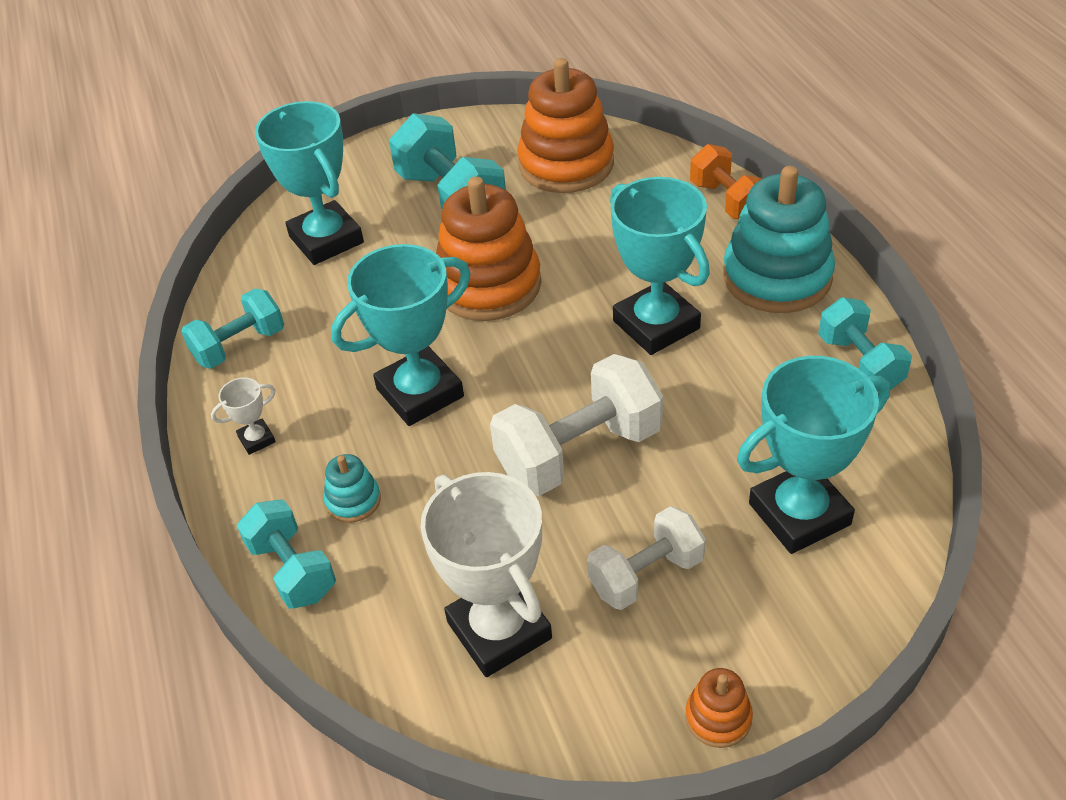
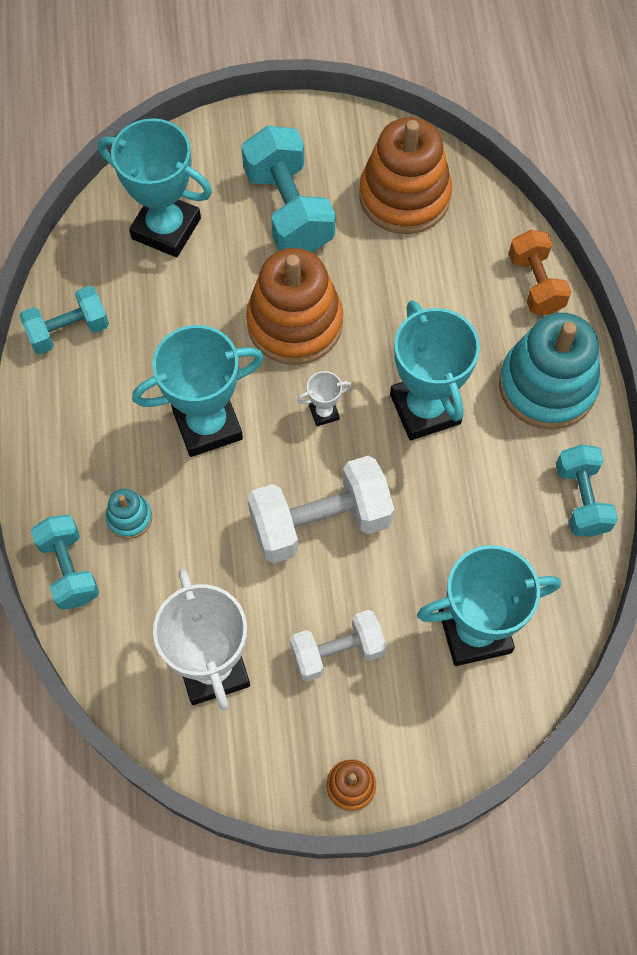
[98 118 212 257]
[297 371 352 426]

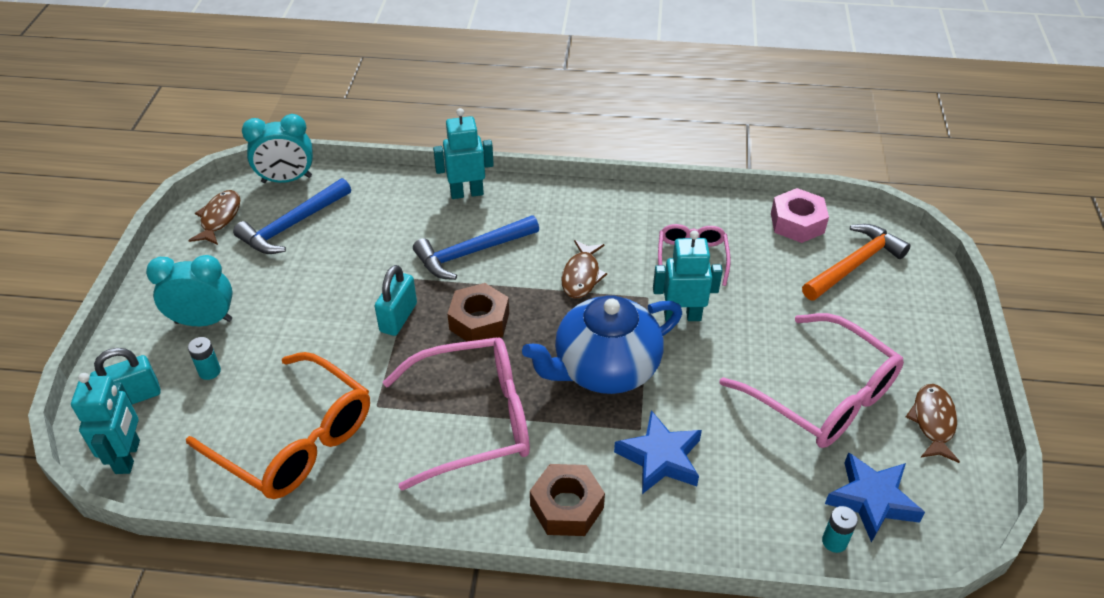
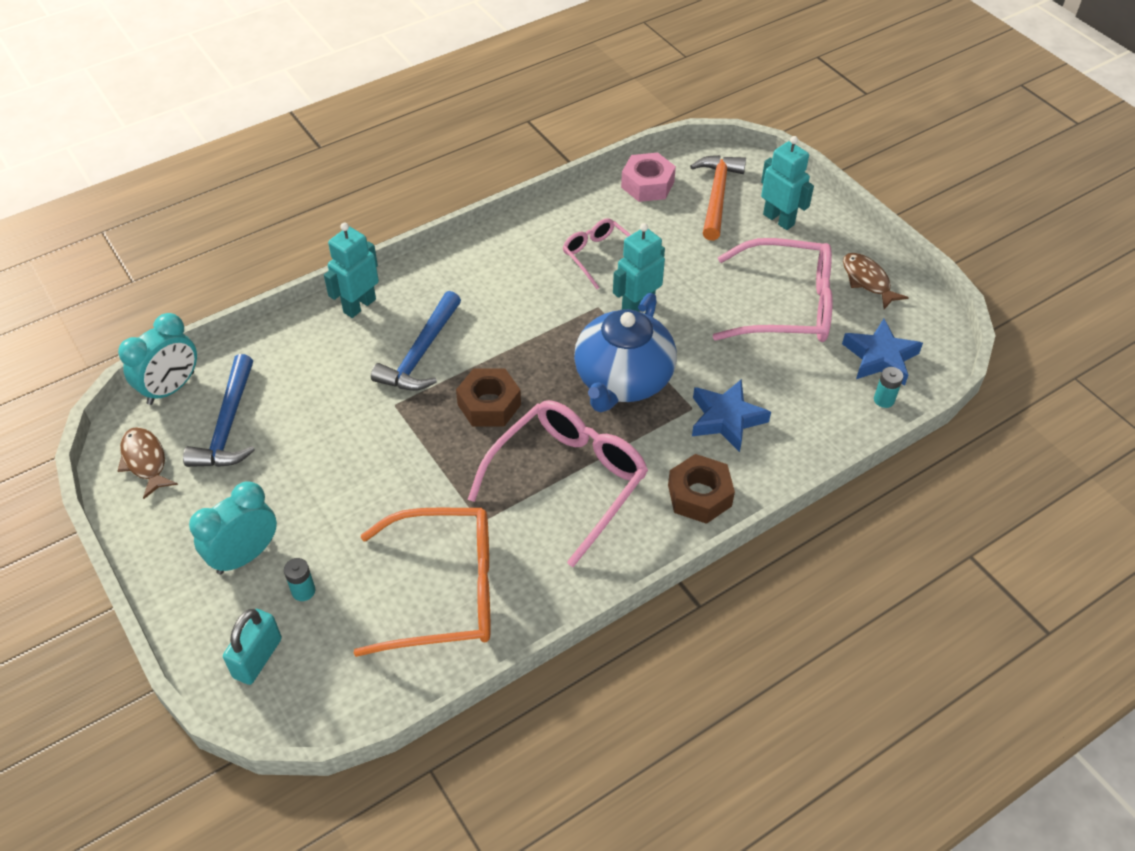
[561 240 607 298] (first image)
[375 265 417 336] (first image)
[761 136 814 230]

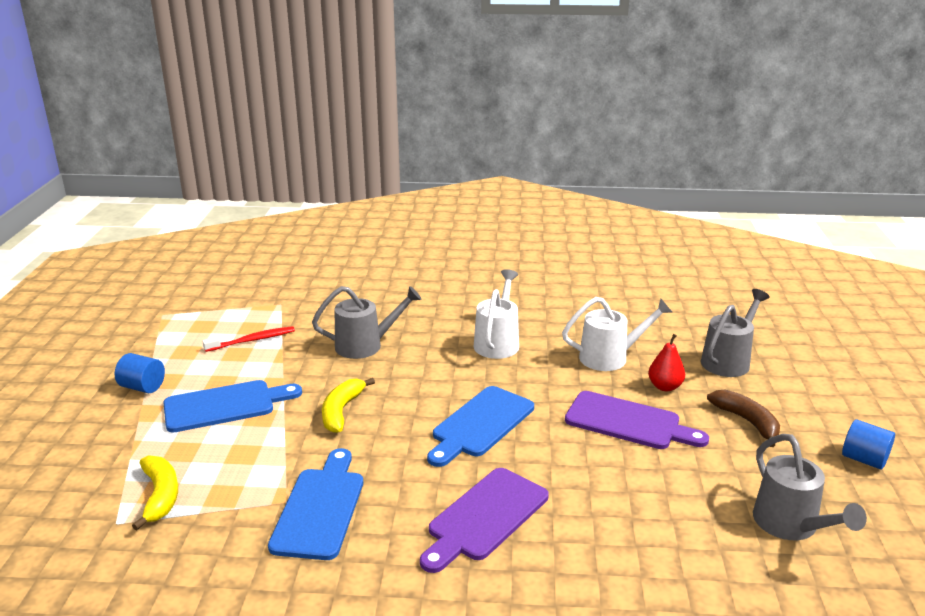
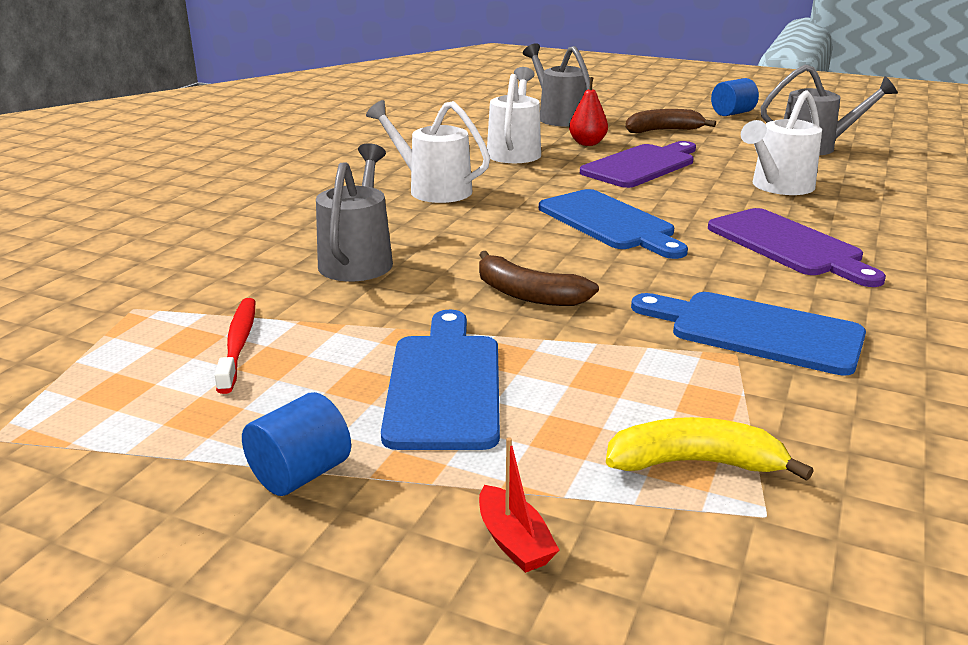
[479 251 599 306]
[741 90 822 195]
[479 437 559 573]

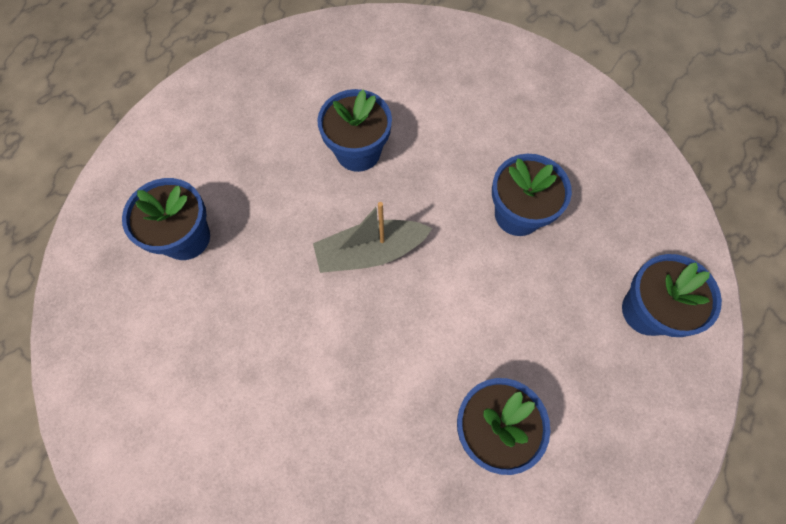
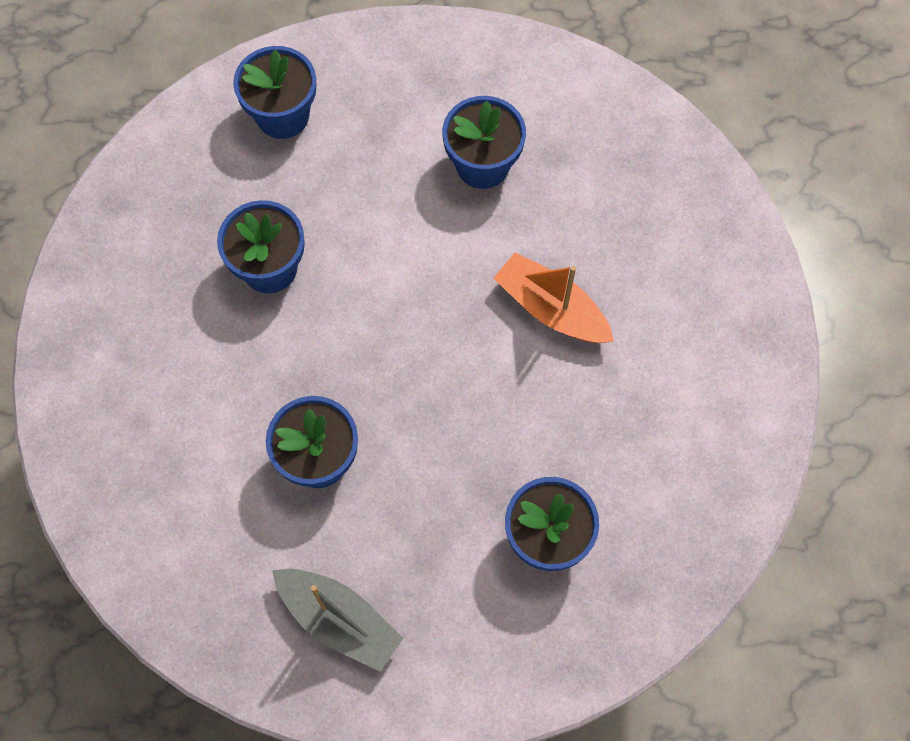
[273 569 403 672]
[493 252 614 343]

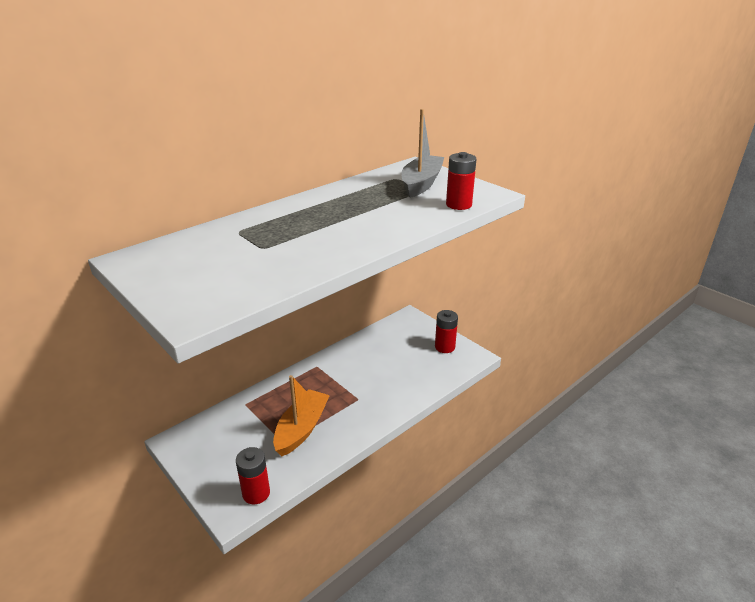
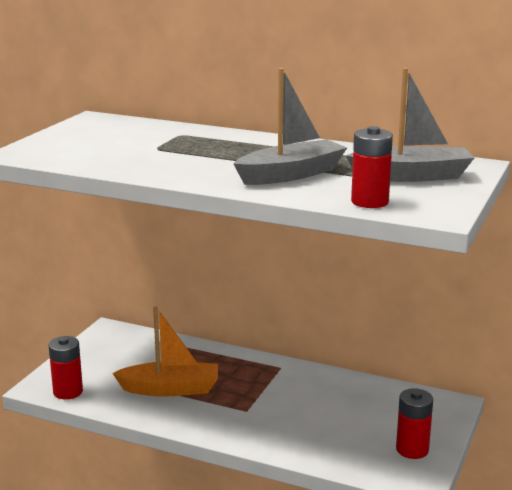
[233 68 347 185]

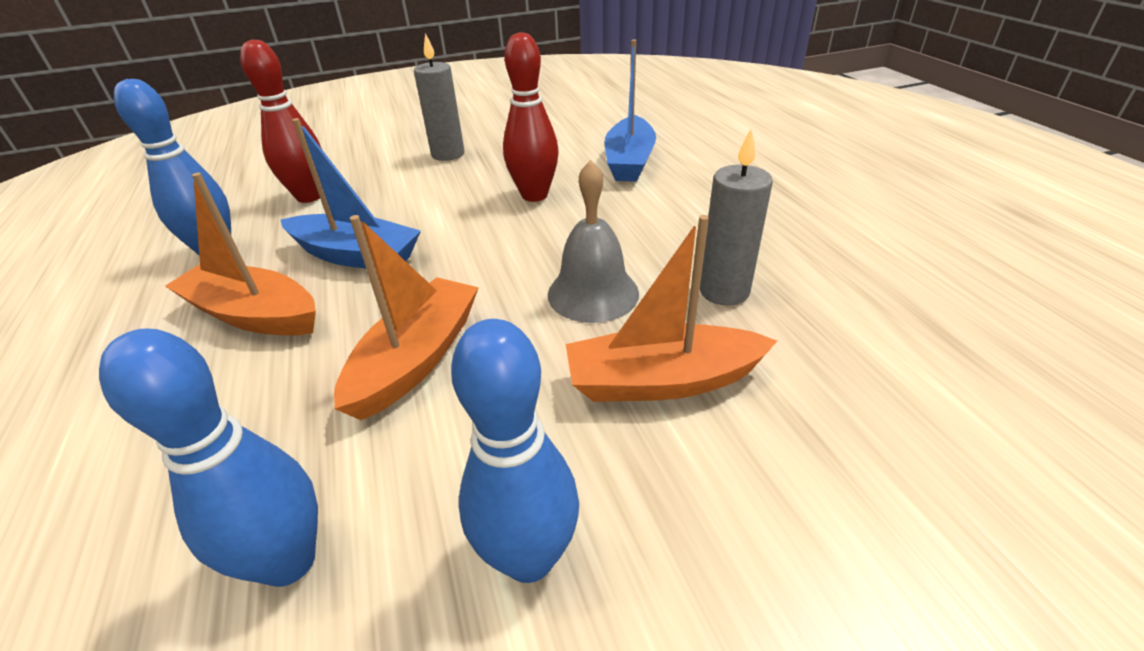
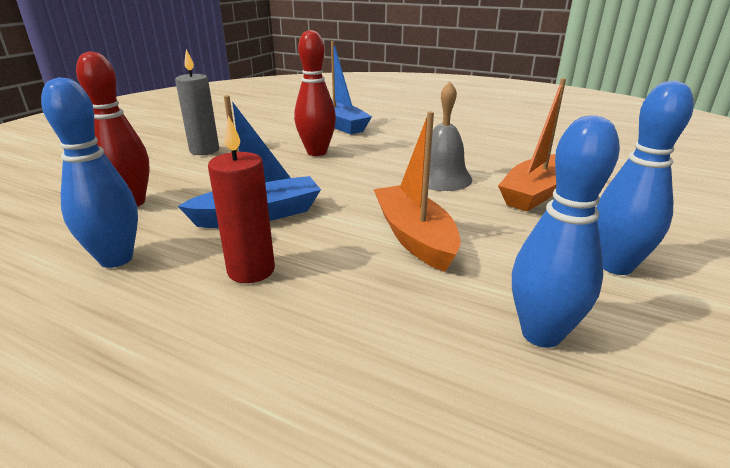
[700 128 773 306] (first image)
[208 115 275 283]

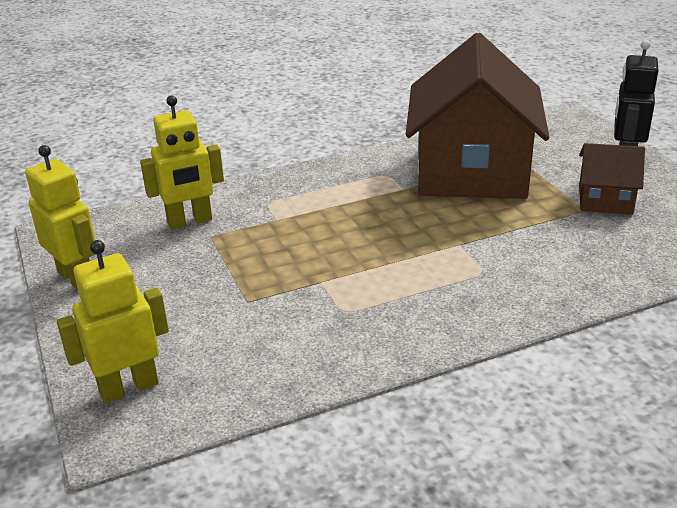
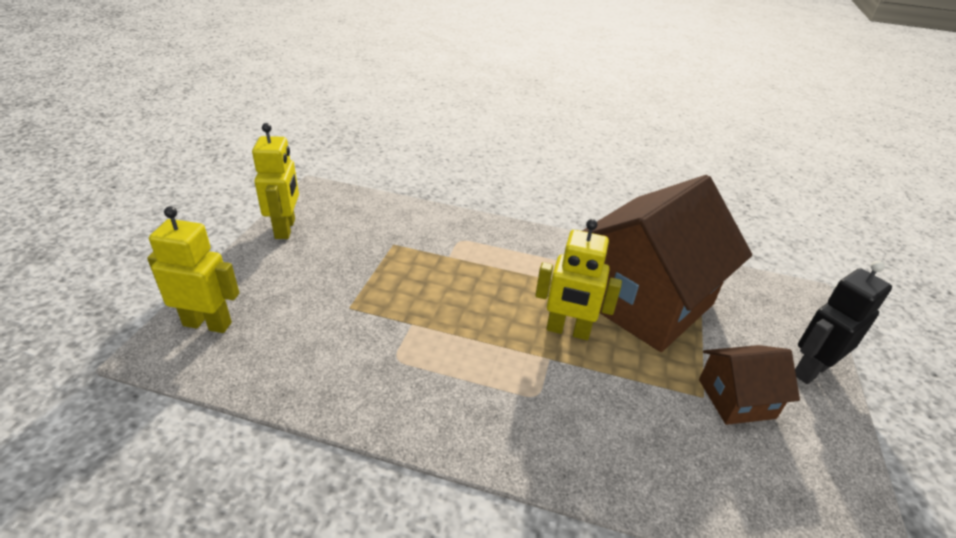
[535 219 622 340]
[699 345 800 425]

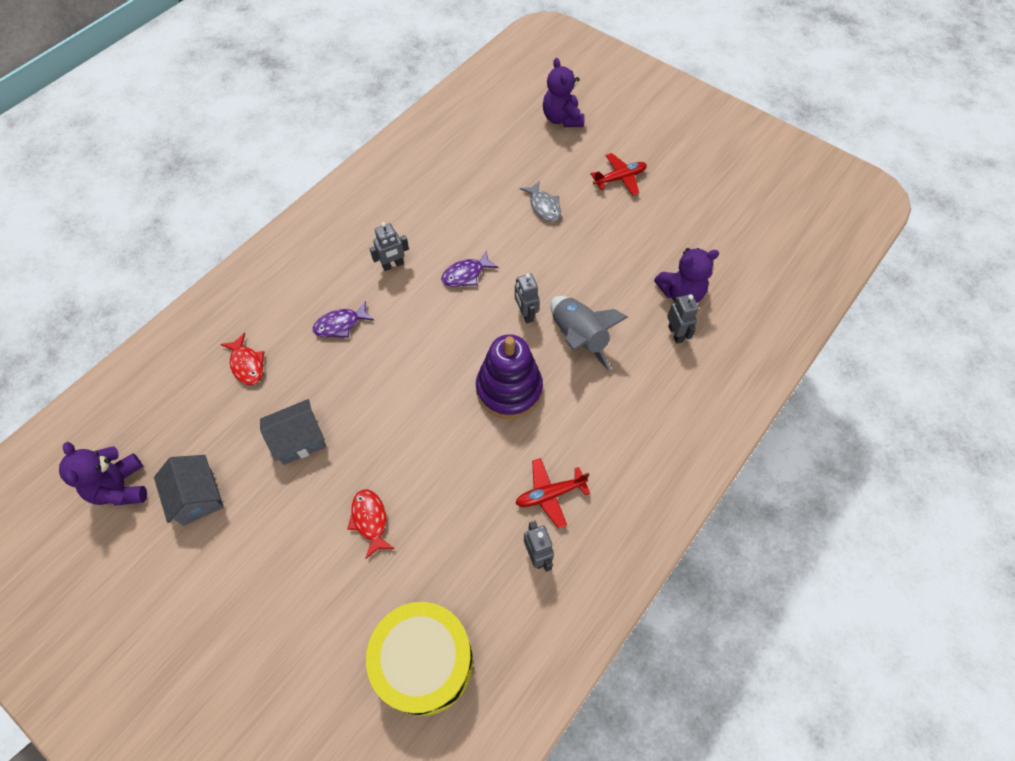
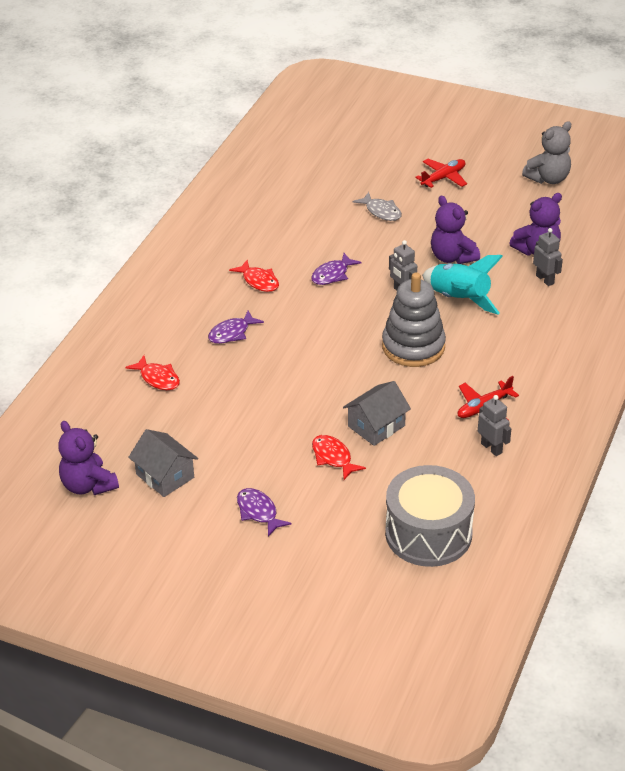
[431 196 480 264]
[229 260 279 292]
[422 255 503 314]
[382 272 446 367]
[343 381 411 446]
[385 465 475 567]
[522 121 571 184]
[237 488 292 537]

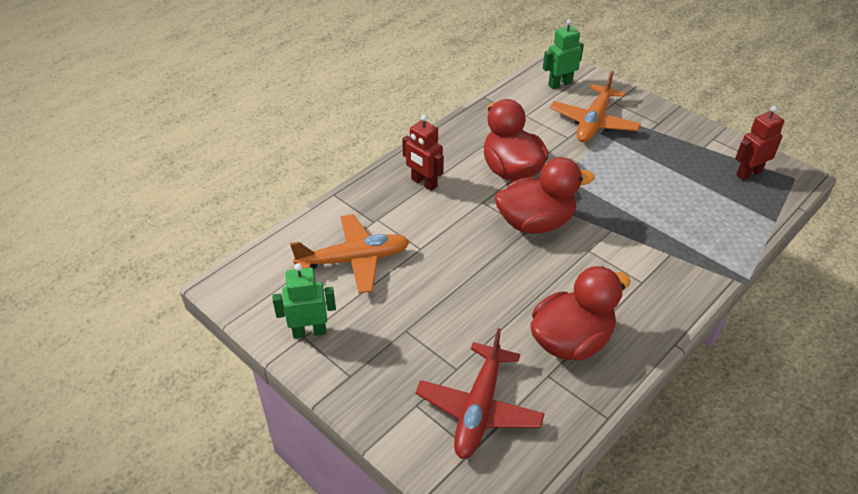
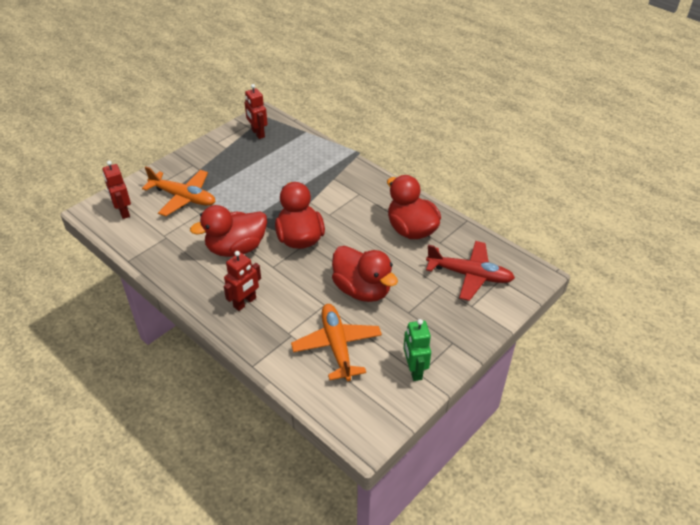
[103 161 131 219]
[332 246 398 302]

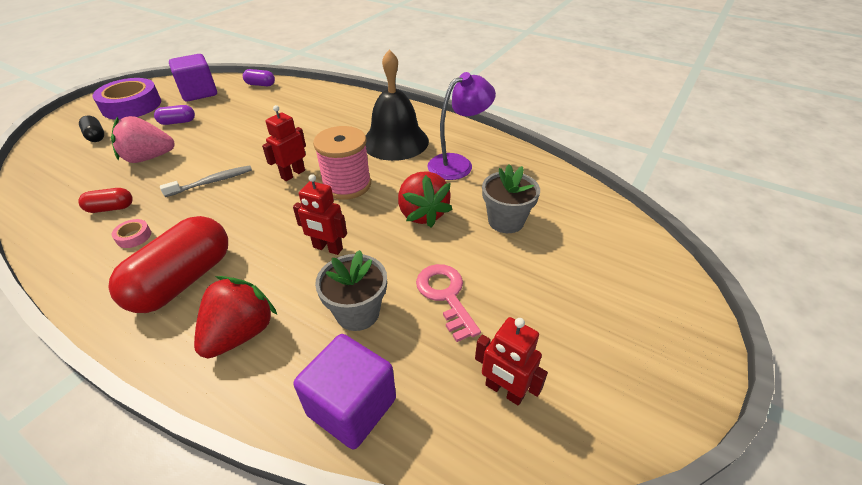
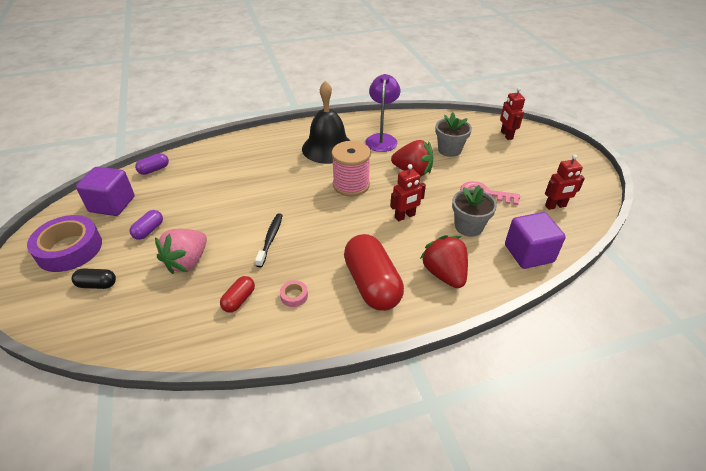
[500 87 525 140]
[255 213 283 268]

